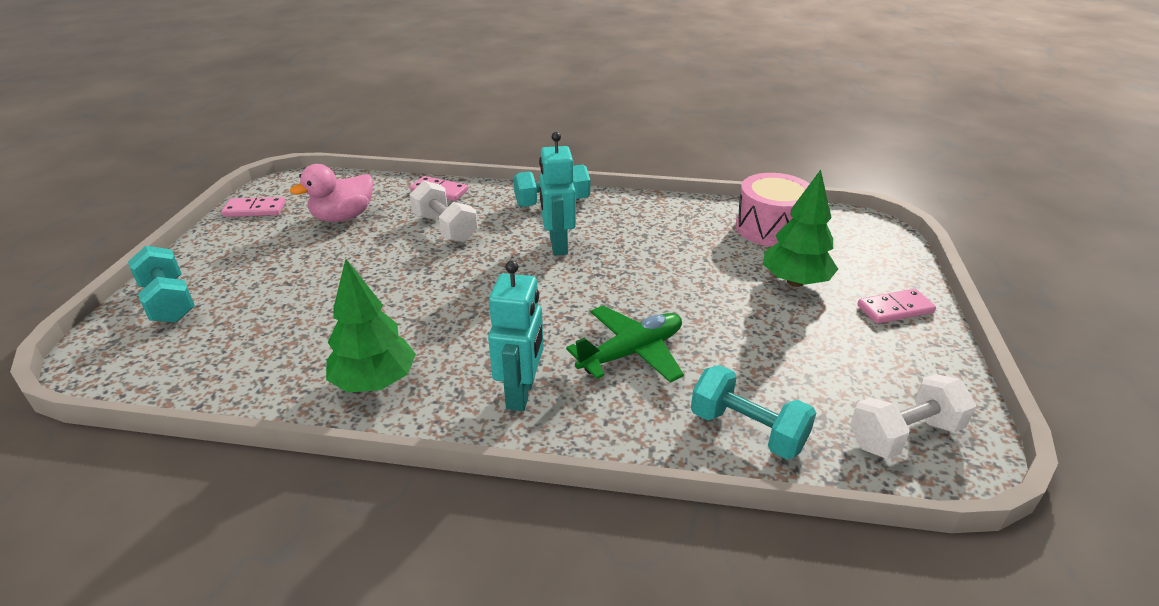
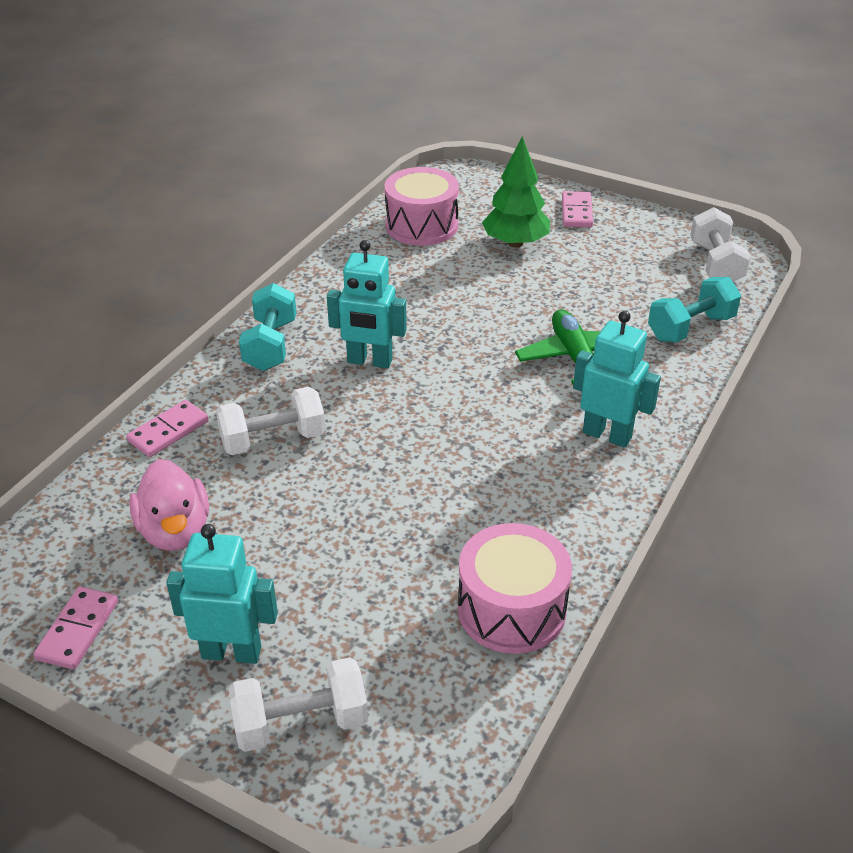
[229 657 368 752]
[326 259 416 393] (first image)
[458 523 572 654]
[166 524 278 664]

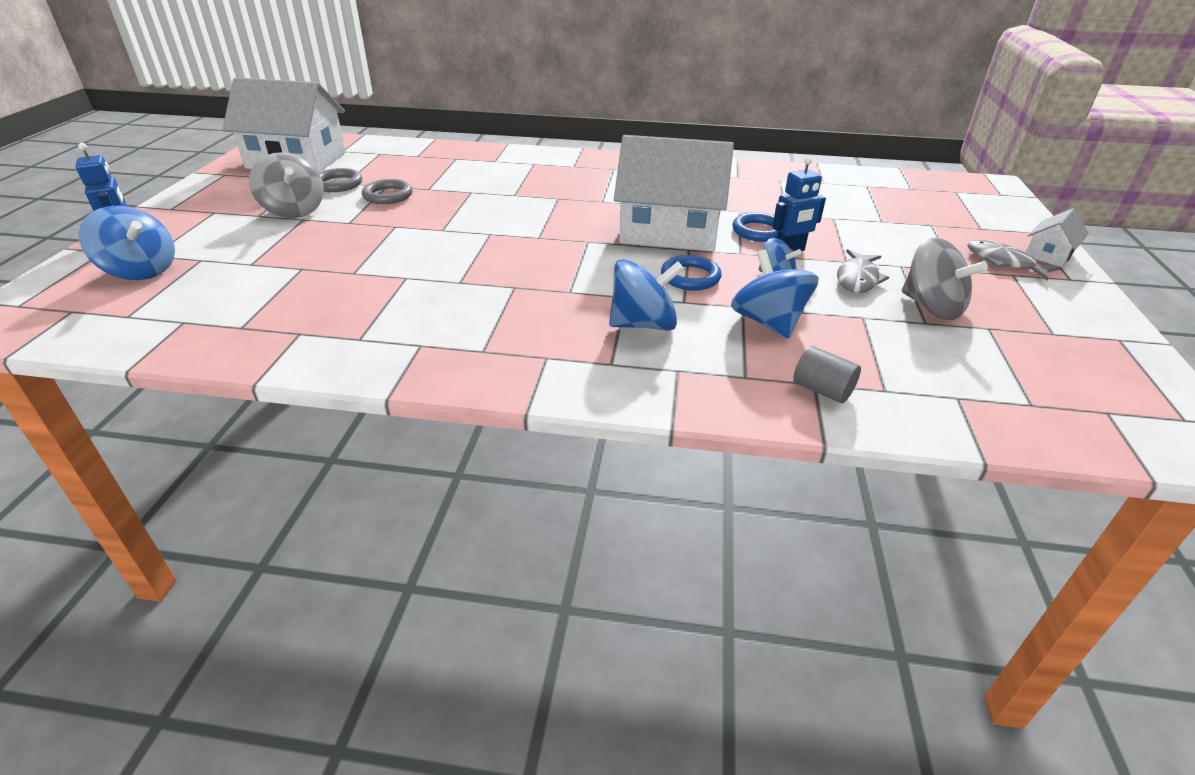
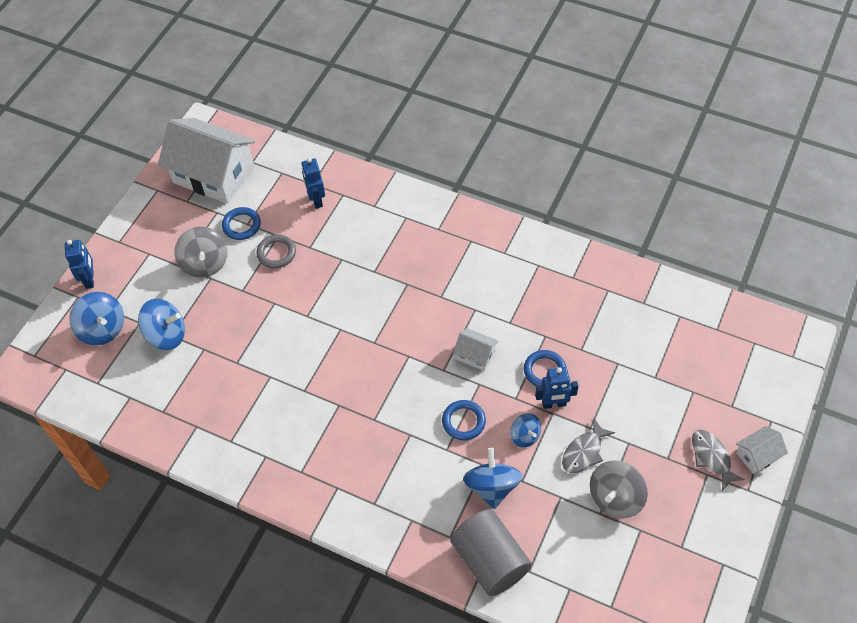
[453 328 499 371]
[222 207 261 240]
[590 460 648 518]
[138 299 185 350]
[450 509 532 596]
[301 158 325 208]

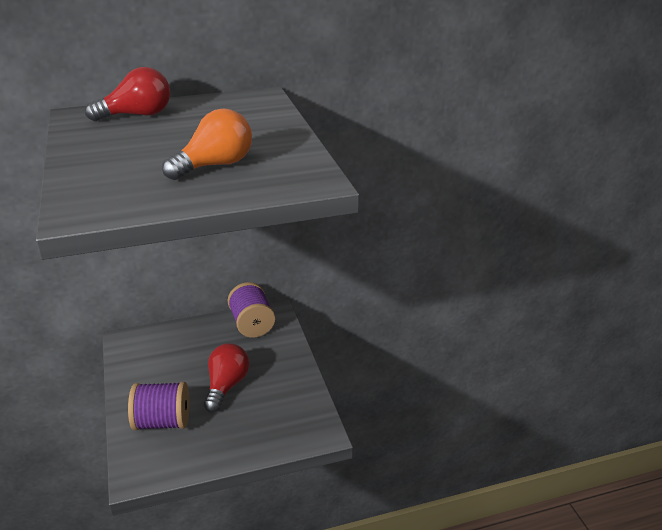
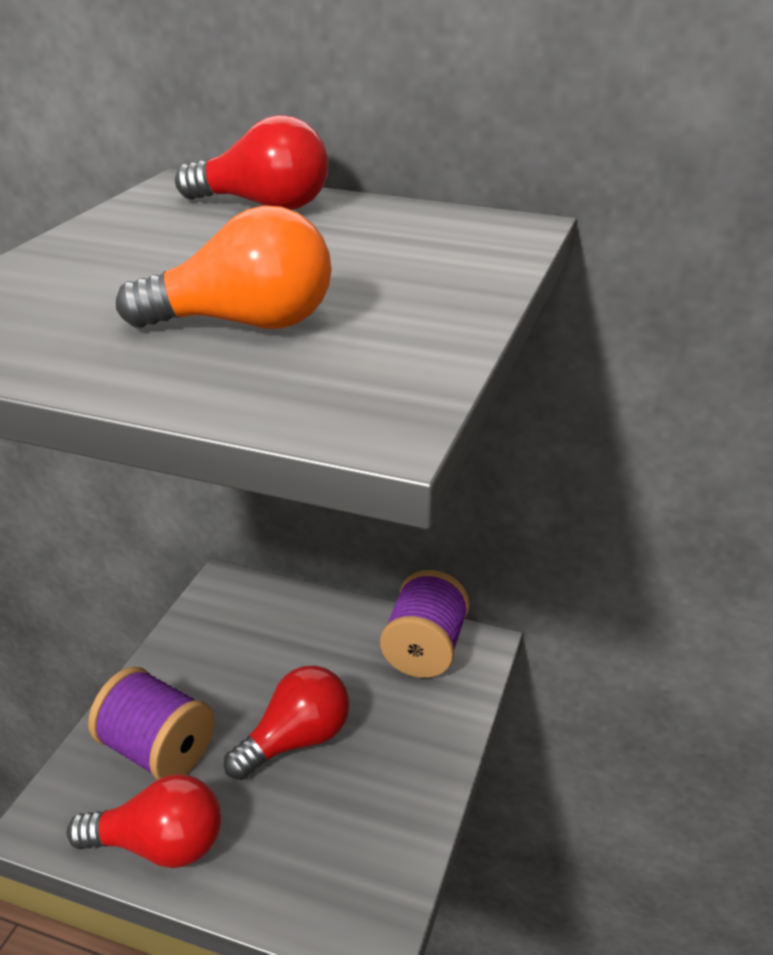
[67 774 221 868]

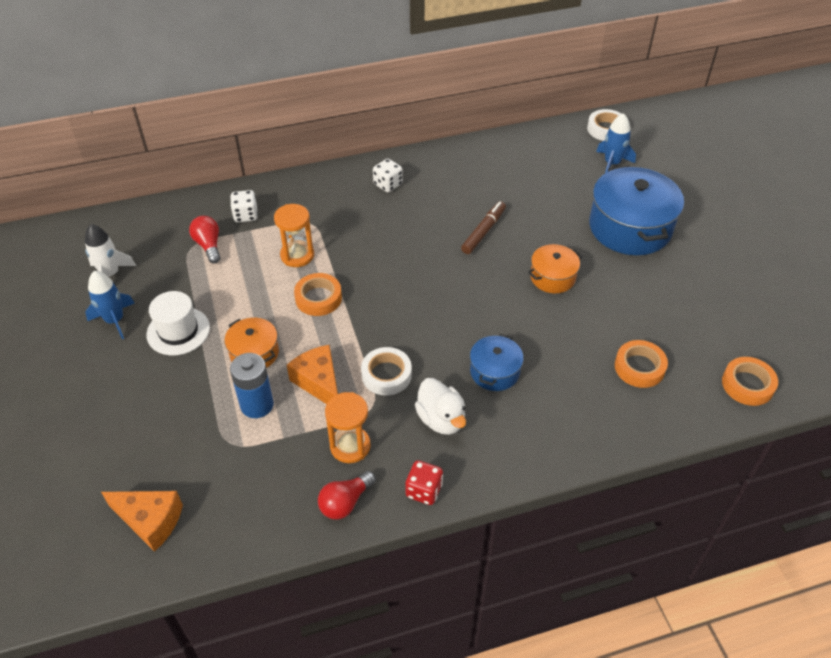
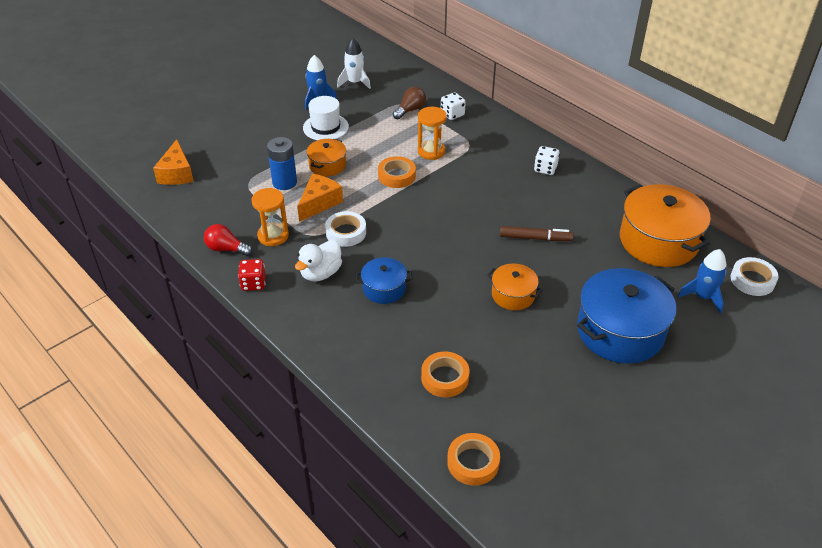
[393 87 426 119]
[620 184 711 267]

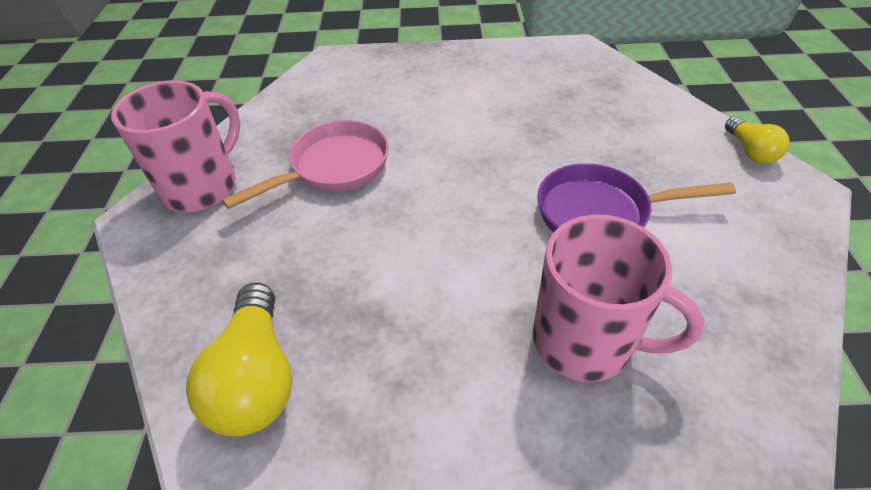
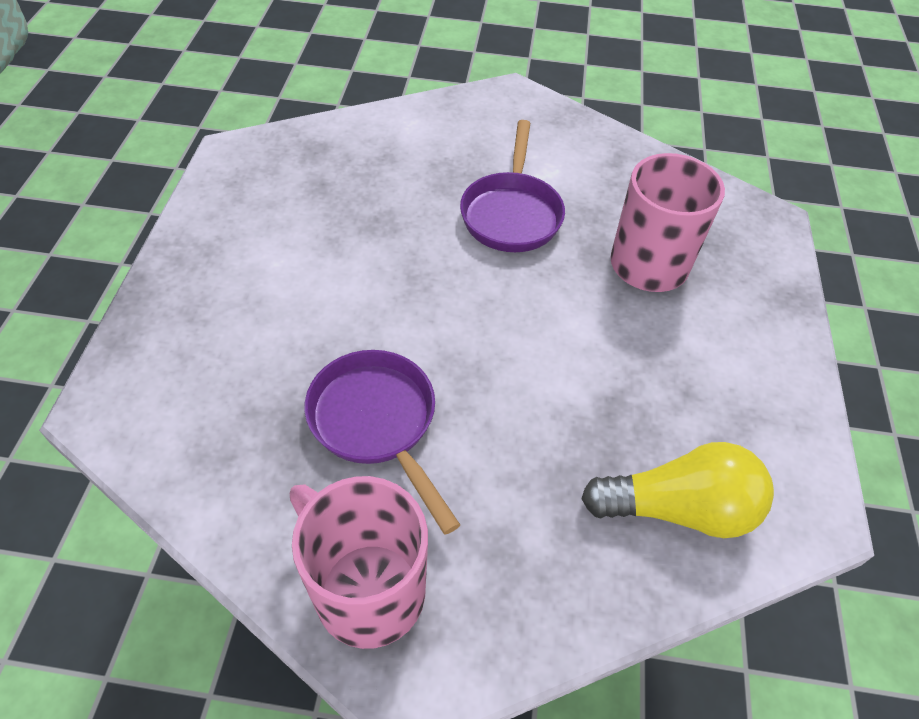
[725 116 790 164] (first image)
[304 350 460 535]

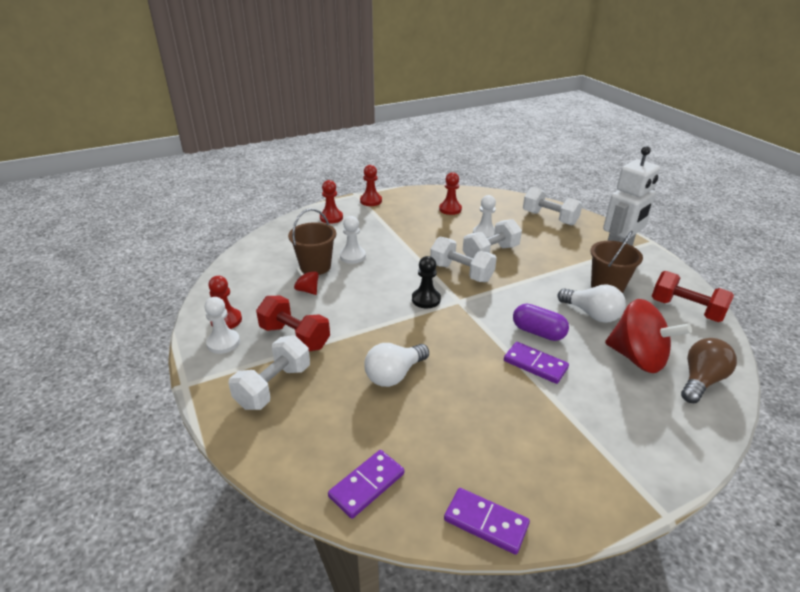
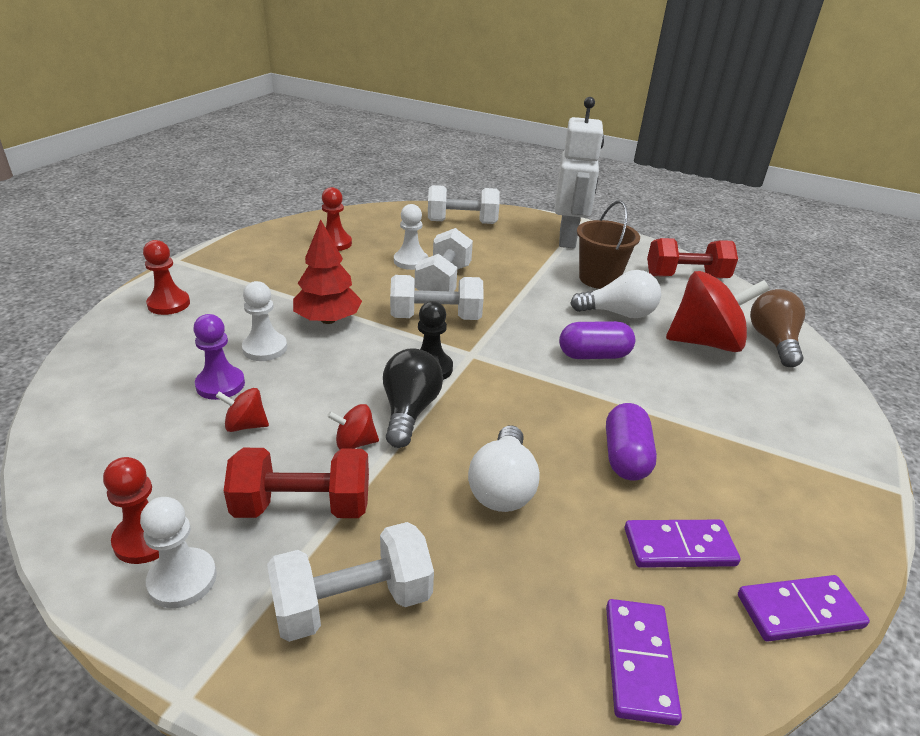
[360 165 382 206] (first image)
[193 314 245 400]
[267 522 434 642]
[625 520 741 568]
[293 219 362 324]
[383 348 443 448]
[606 403 657 480]
[327 404 379 449]

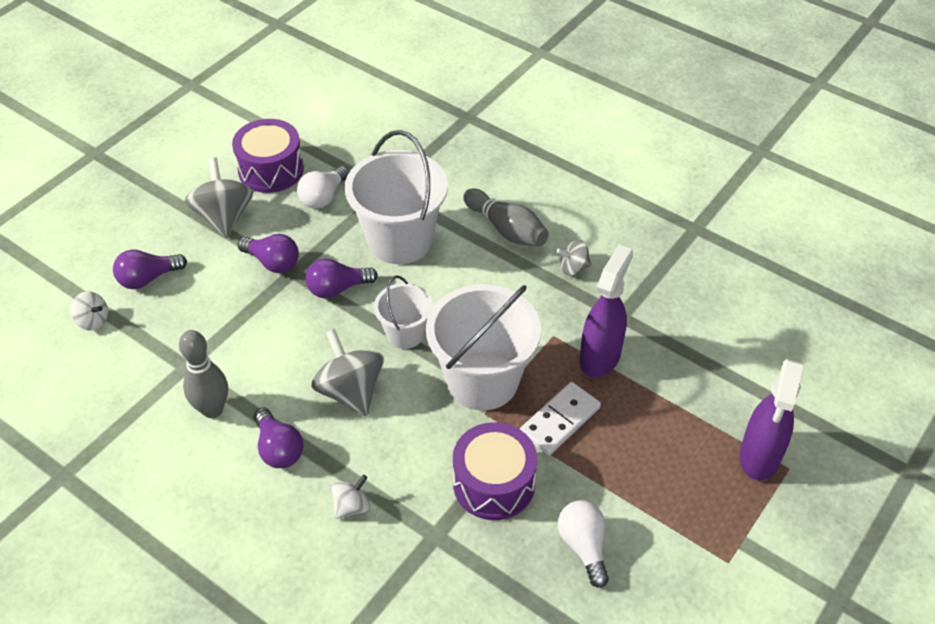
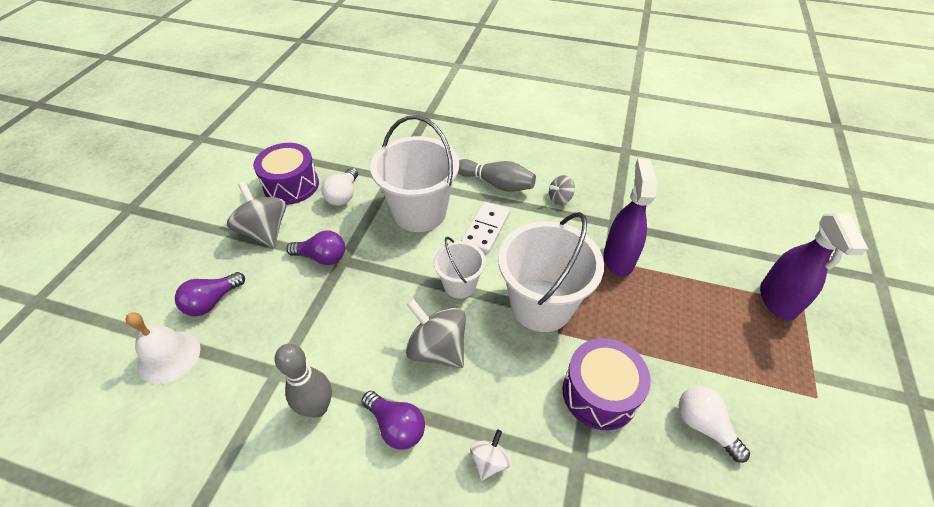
[305 258 378 298] (first image)
[126 312 200 384]
[461 202 510 254]

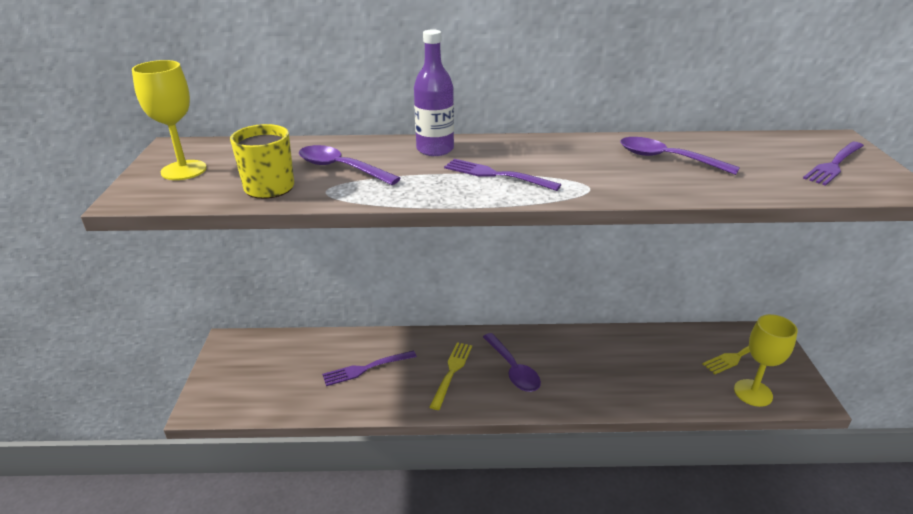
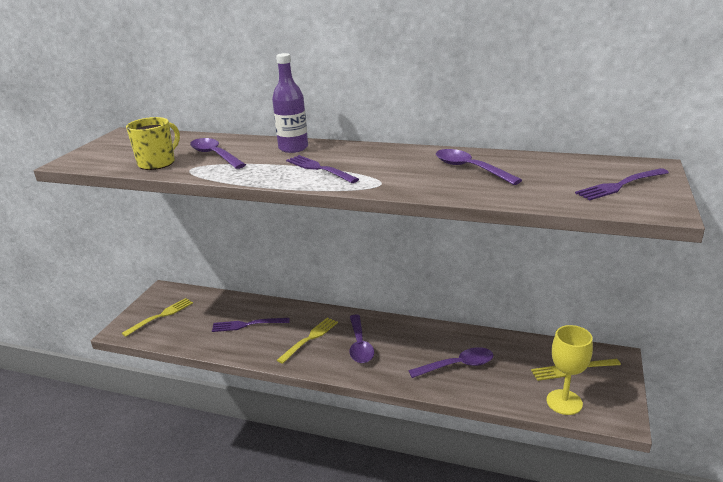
[132 60 207 180] (first image)
[122 298 193 337]
[408 347 494 378]

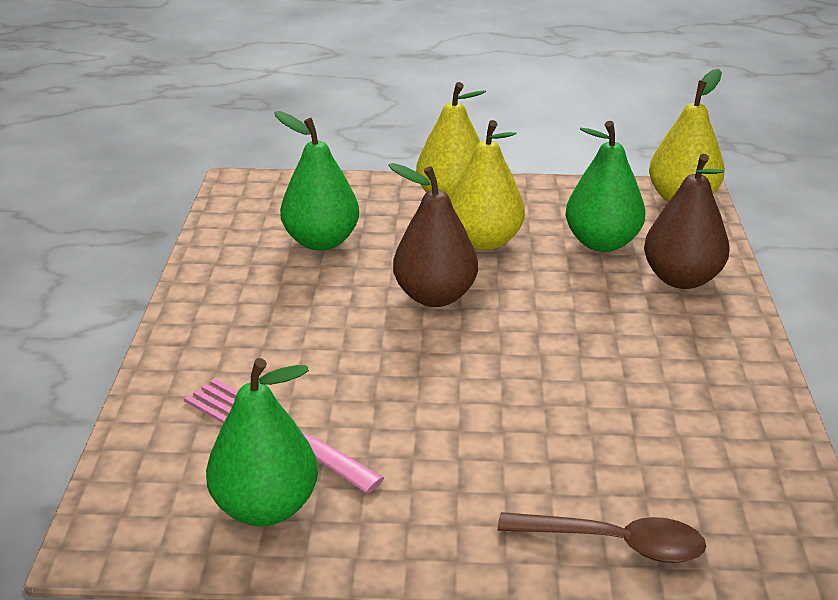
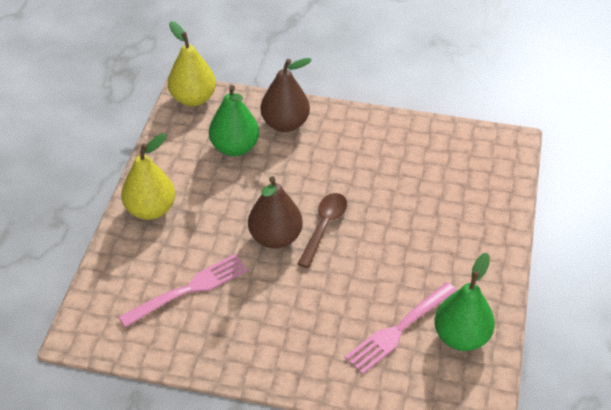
[119 254 248 328]
[449 120 525 250] (first image)
[298 193 347 268]

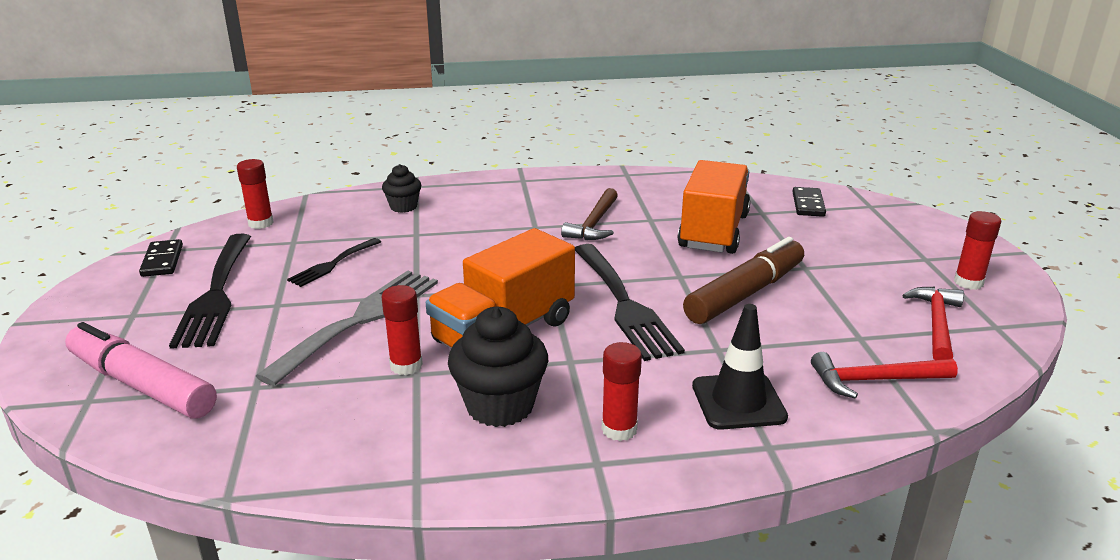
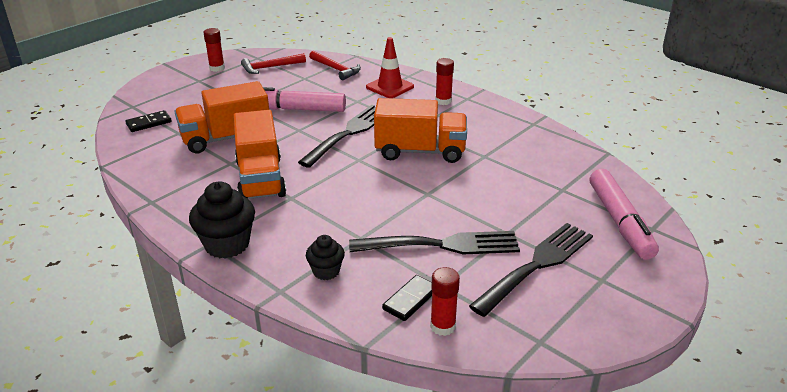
[233 110 286 199]
[263 87 346 112]
[349 231 520 254]
[382 275 432 321]
[256 270 438 386] (first image)
[382 285 423 375] (first image)
[366 37 414 98]
[189 181 255 259]

